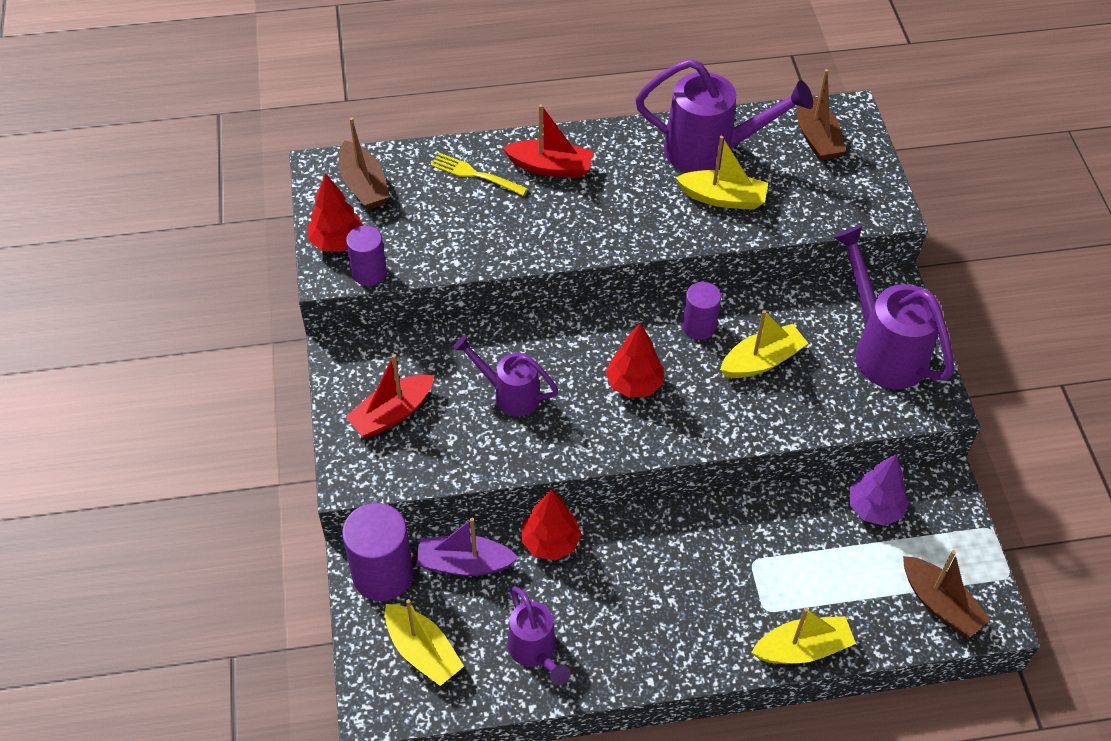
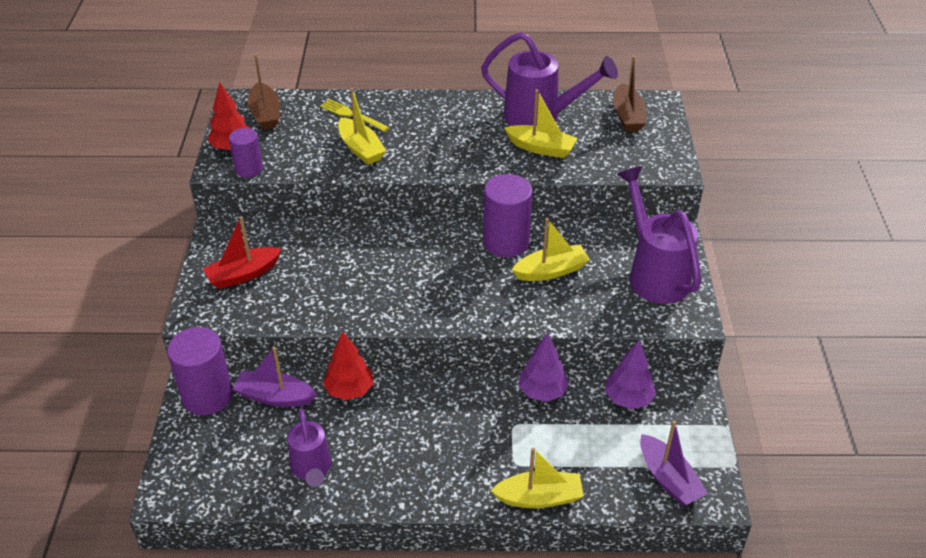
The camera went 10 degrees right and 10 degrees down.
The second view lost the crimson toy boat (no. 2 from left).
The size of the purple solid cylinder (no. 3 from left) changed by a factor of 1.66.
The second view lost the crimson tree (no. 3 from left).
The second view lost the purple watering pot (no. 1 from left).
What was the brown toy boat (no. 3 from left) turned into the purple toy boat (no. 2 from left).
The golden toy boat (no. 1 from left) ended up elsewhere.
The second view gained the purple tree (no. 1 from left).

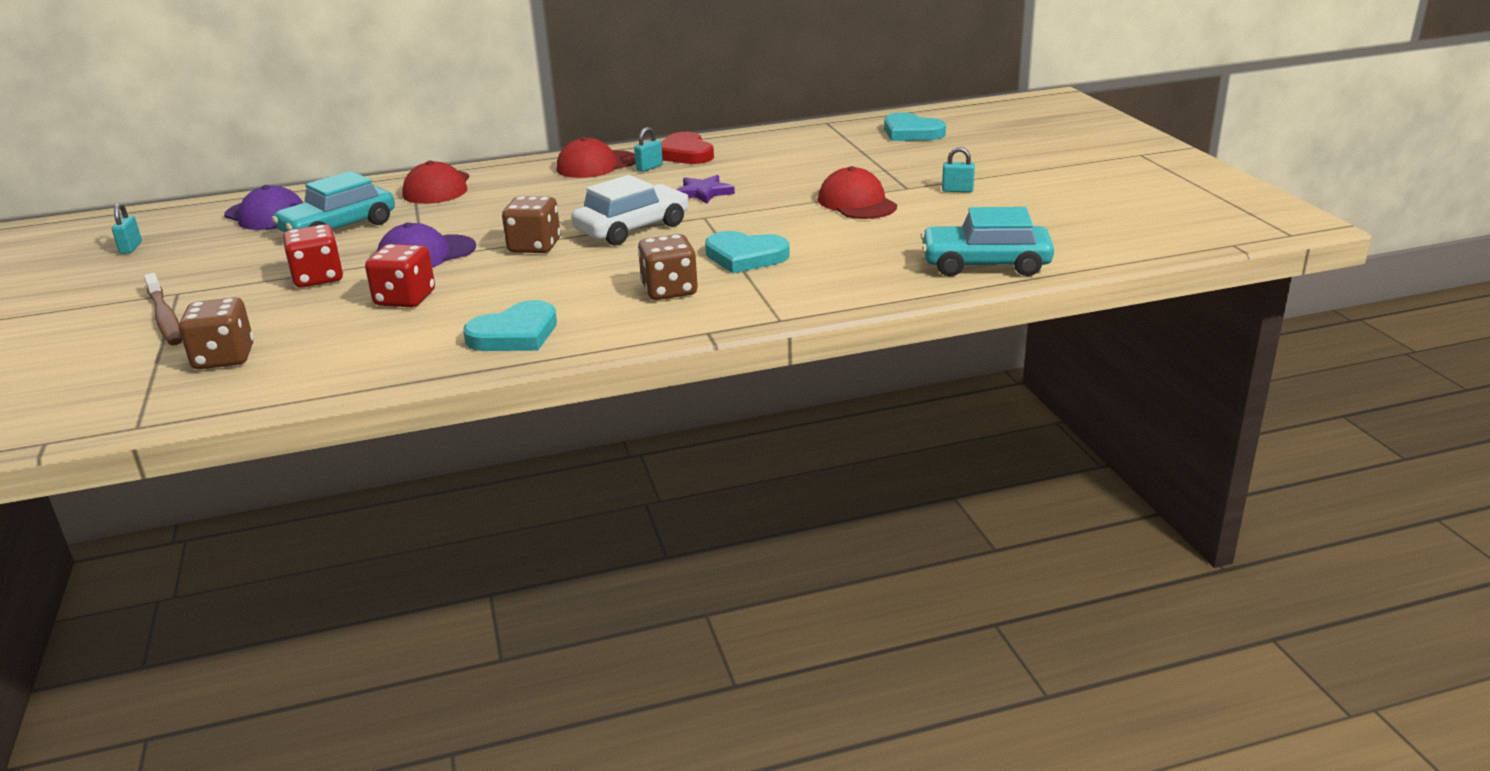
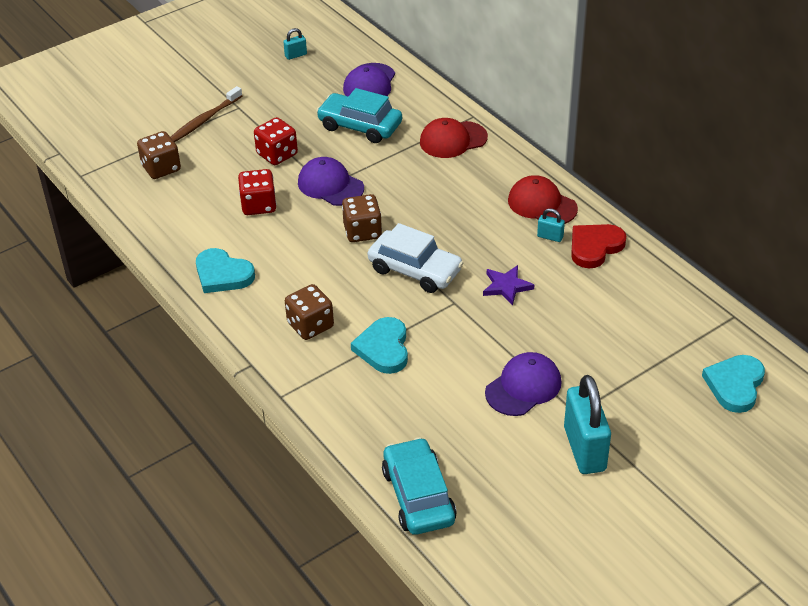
The camera went 70 degrees right and 15 degrees up.
The size of the teal small lock (no. 3 from left) changed by a factor of 2.29.
What was the crimson baseball cap (no. 3 from left) turned into the purple baseball cap (no. 3 from left).

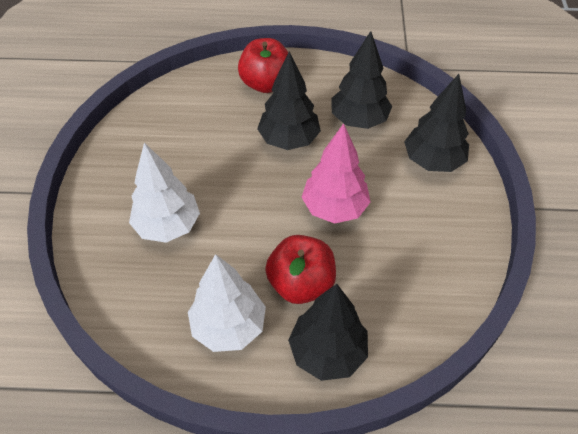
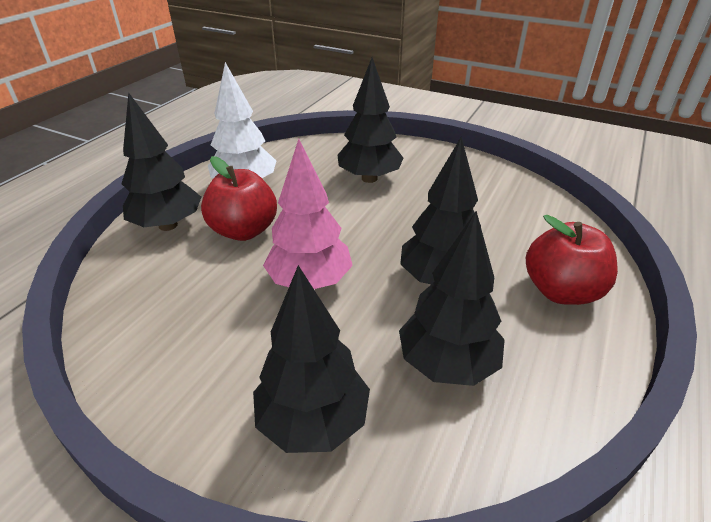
The camera went 115 degrees right and 15 degrees down.
What was the white tree (no. 1 from left) turned into the black tree (no. 3 from left).

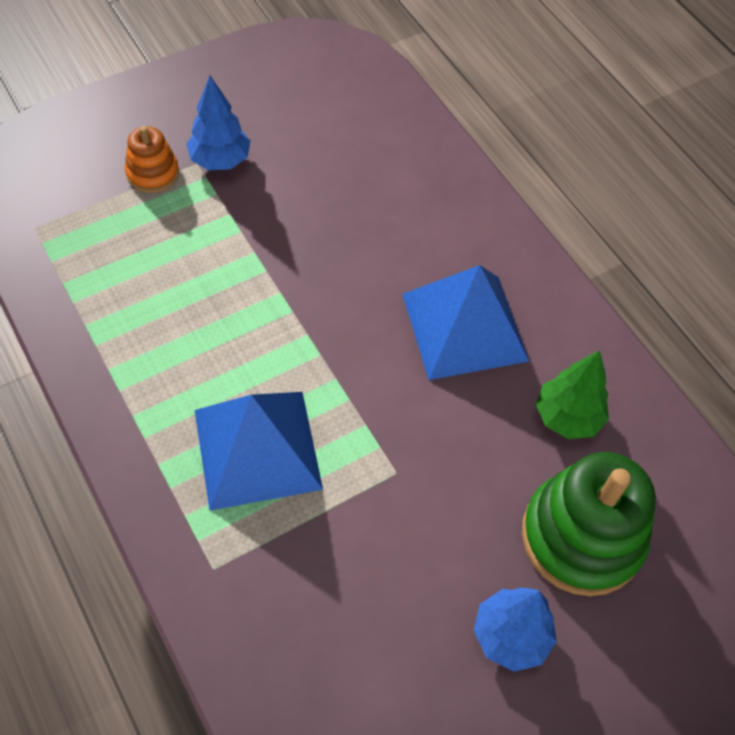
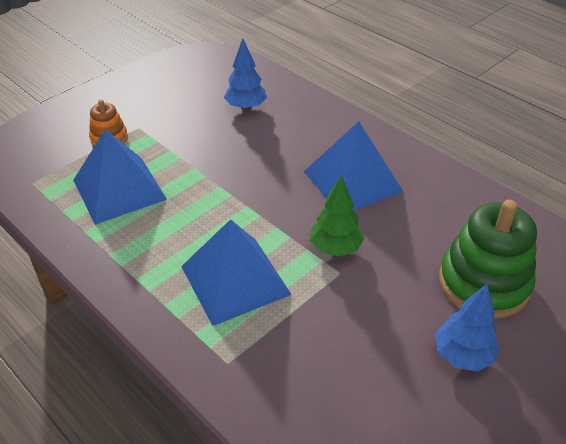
The camera went 10 degrees left and 15 degrees down.
The royal blue tree (no. 1 from left) ended up elsewhere.
The emerald tree ended up elsewhere.
The second view gained the royal blue pyramid (no. 1 from left).

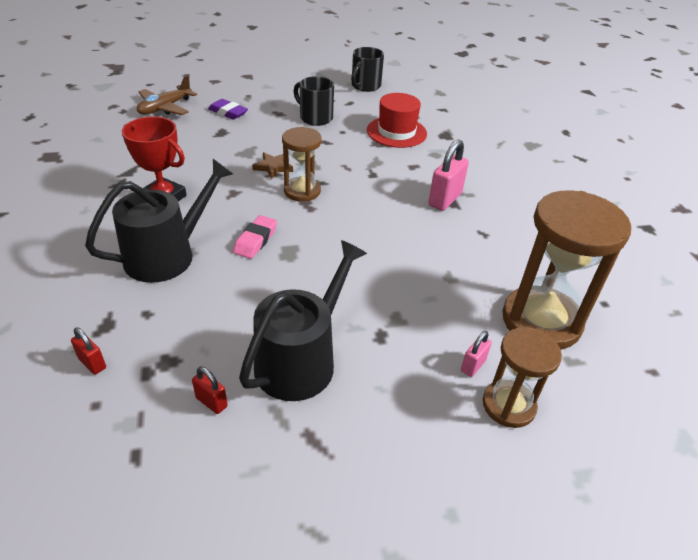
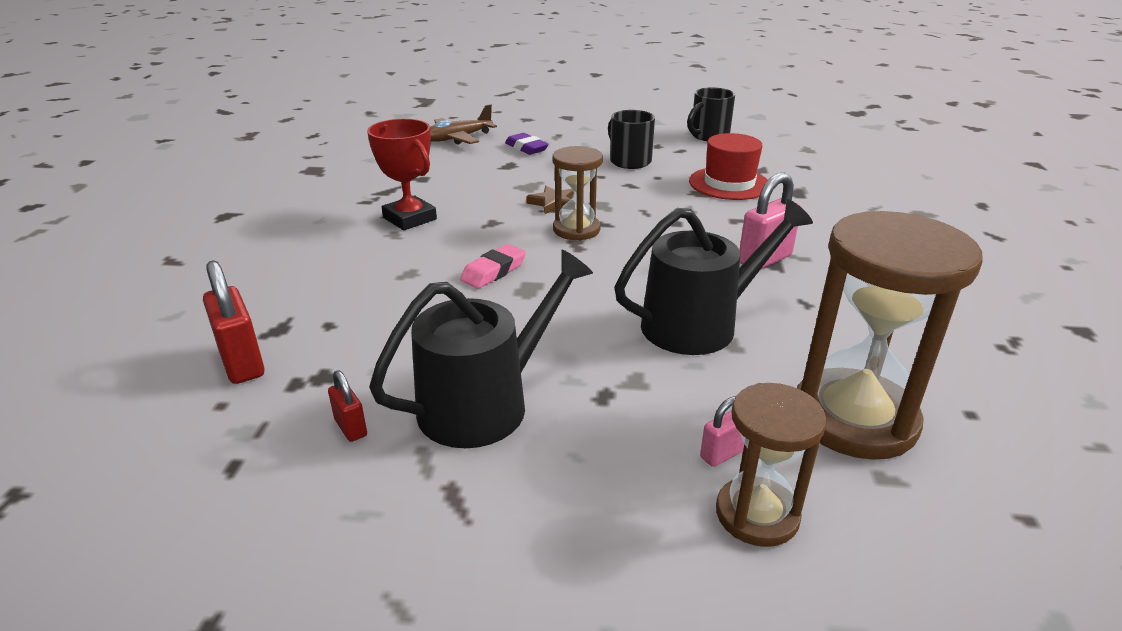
The camera went 20 degrees right and 10 degrees down.
The black watering pot (no. 1 from left in the first image) ended up elsewhere.
The size of the crimson small lock (no. 1 from left) changed by a factor of 1.85.

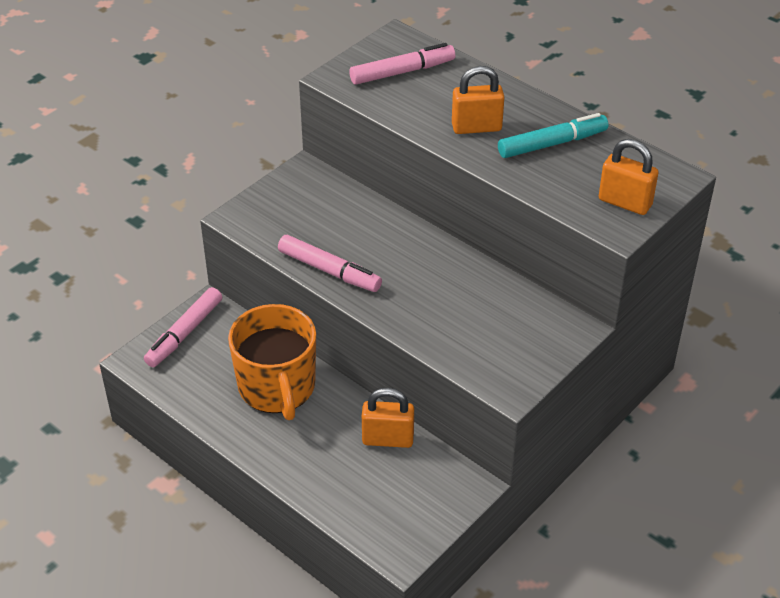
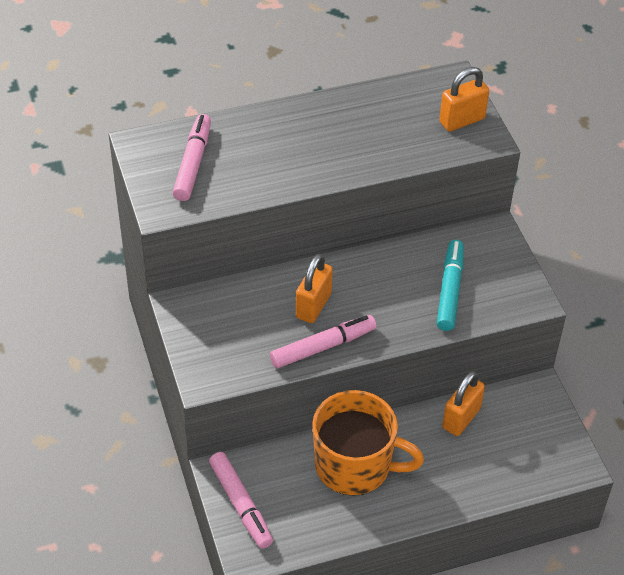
The camera went 60 degrees left and 5 degrees up.
The orange-coloured small lock (no. 2 from left in the first image) ended up elsewhere.
The teal marker pen ended up elsewhere.

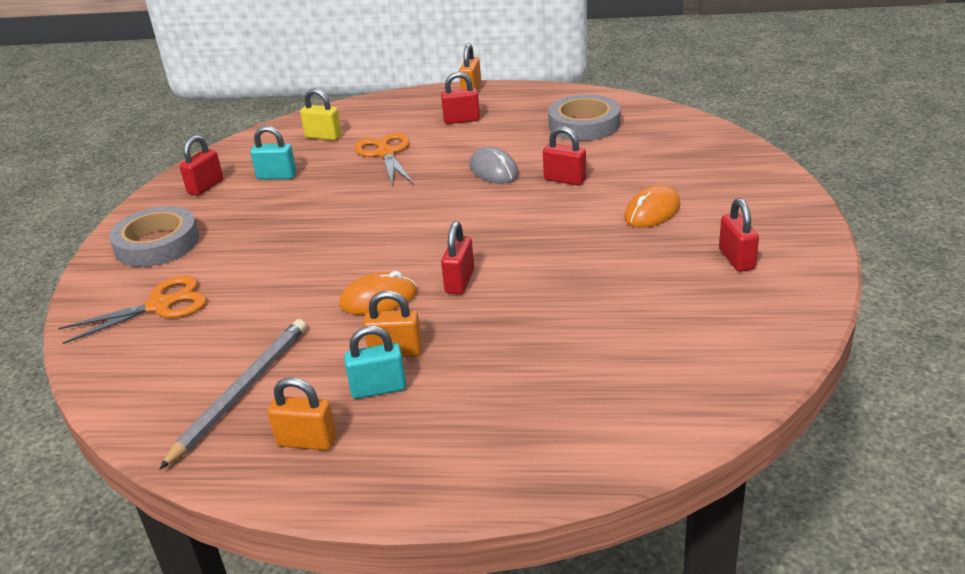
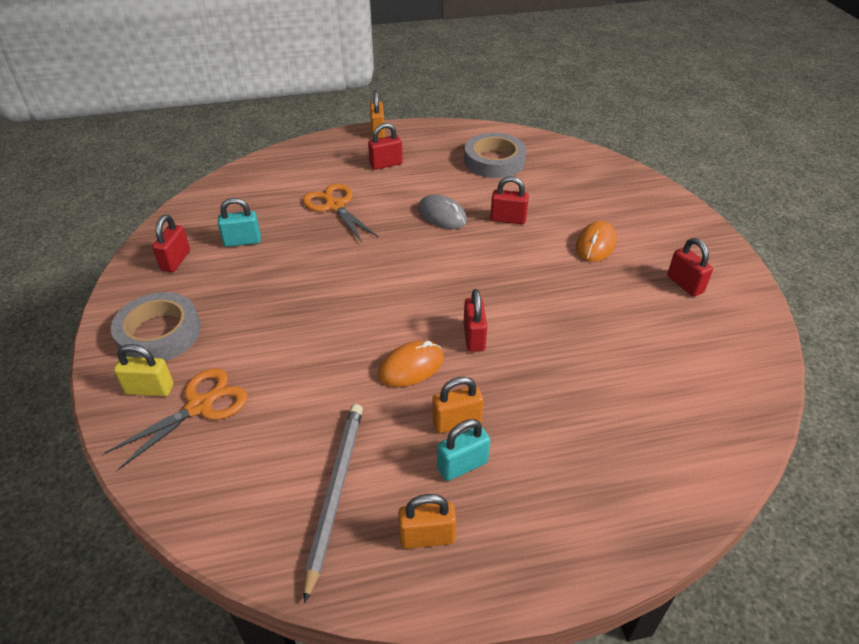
The camera went 20 degrees left and 10 degrees up.
The golden small lock ended up elsewhere.

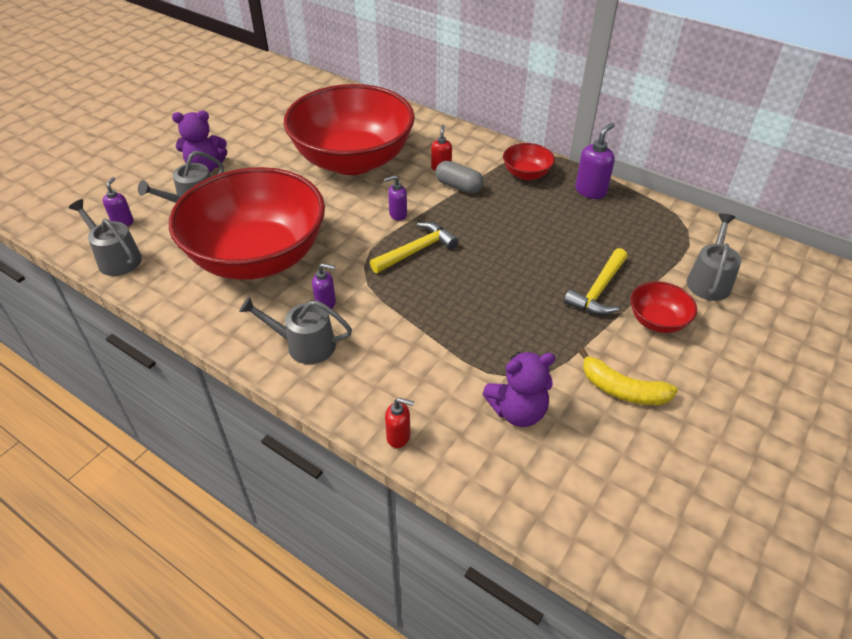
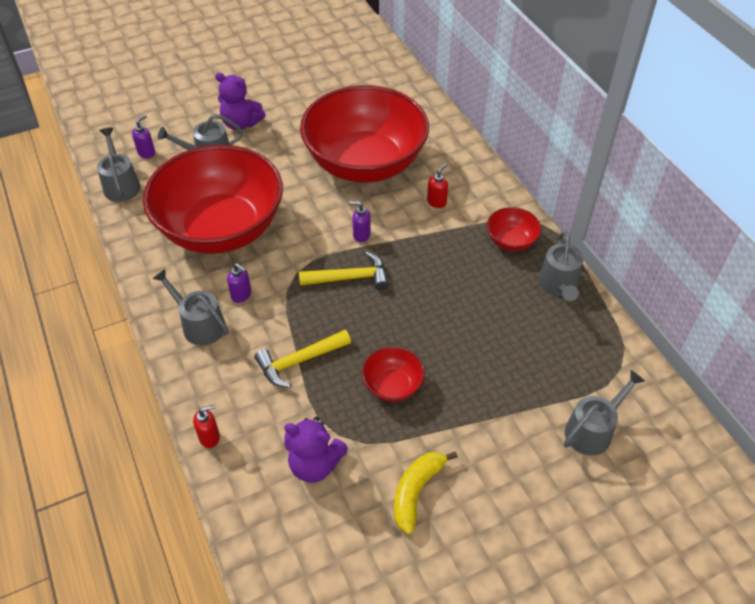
The camera went 30 degrees right and 5 degrees up.
Where the purple pump bottle (no. 4 from left) stood, the grey watering pot (no. 4 from left) came to stand.
The second view lost the grey capsule.
The golden claw hammer (no. 2 from left in the first image) ended up elsewhere.
The crimson bowl (no. 4 from left in the first image) ended up elsewhere.
The golden banana ended up facing another way, 60 degrees clockwise from before.
The crimson pump bottle (no. 1 from left) ended up facing another way, 60 degrees counterclockwise from before.

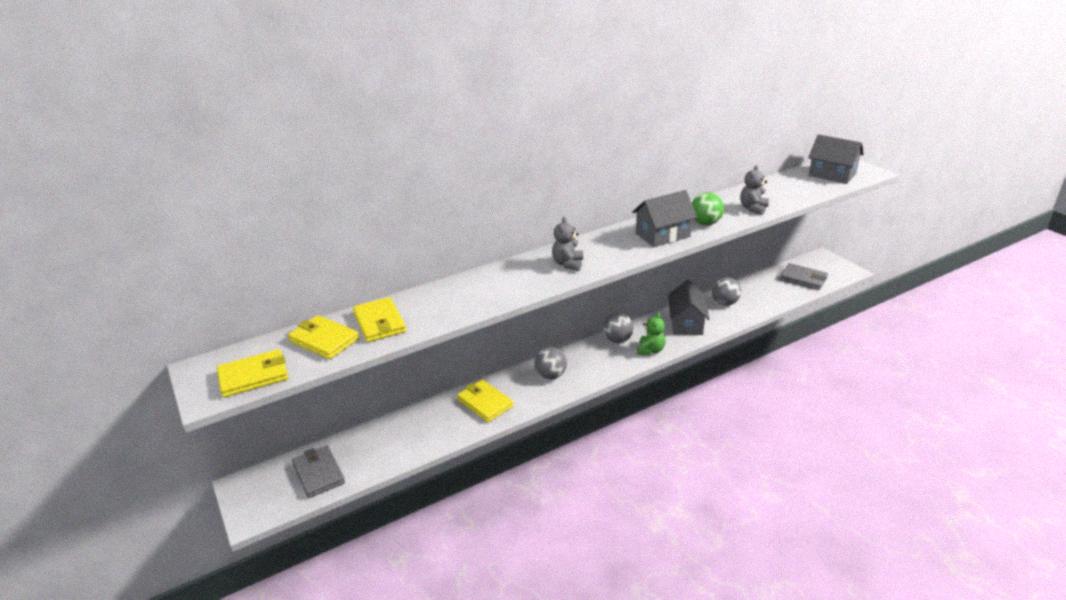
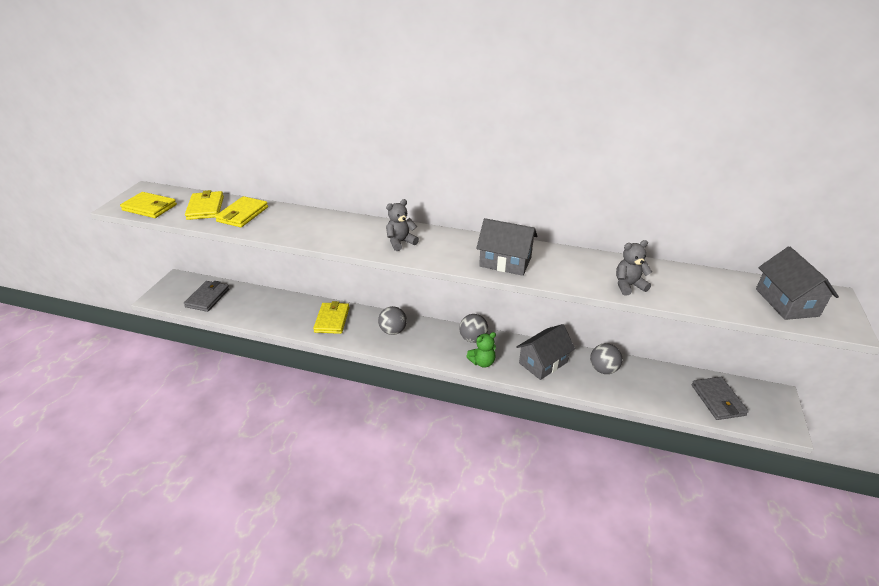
The camera went 45 degrees right and 5 degrees up.
The second view lost the emerald ball.

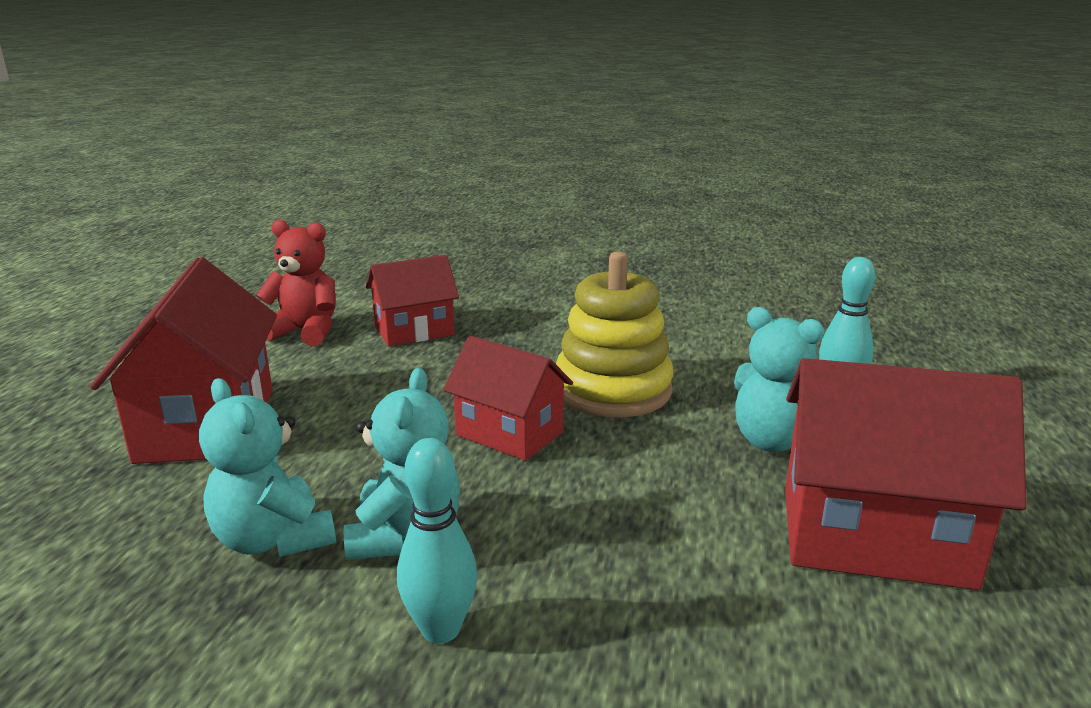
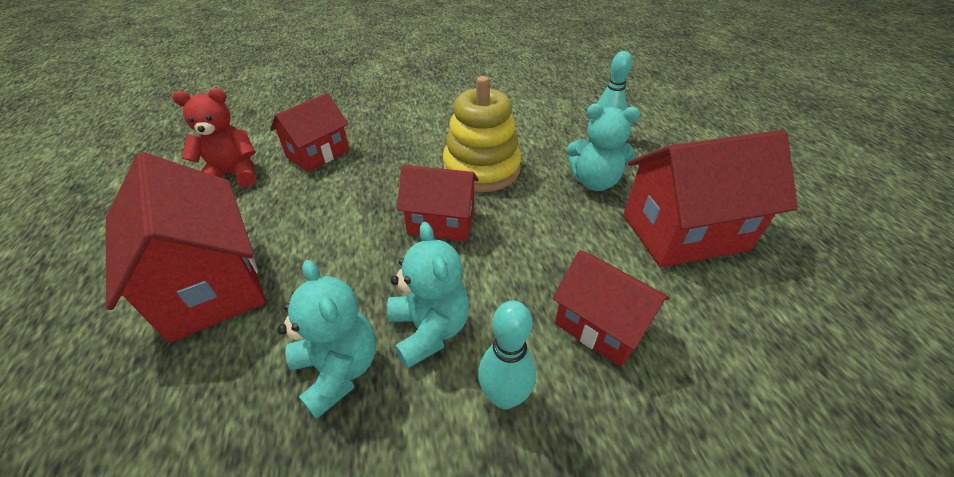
The camera went 25 degrees left and 20 degrees up.
The teal teddy bear (no. 1 from left) ended up facing another way, 150 degrees counterclockwise from before.
The second view gained the crimson cottage (no. 4 from left).

